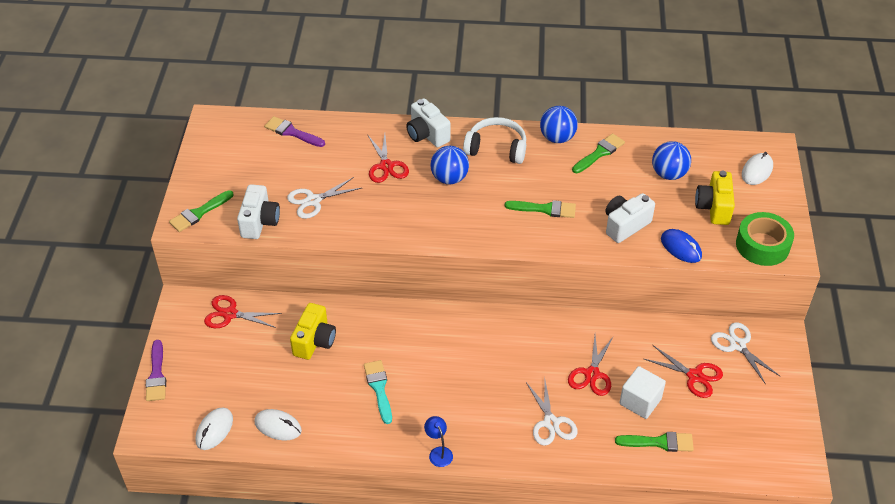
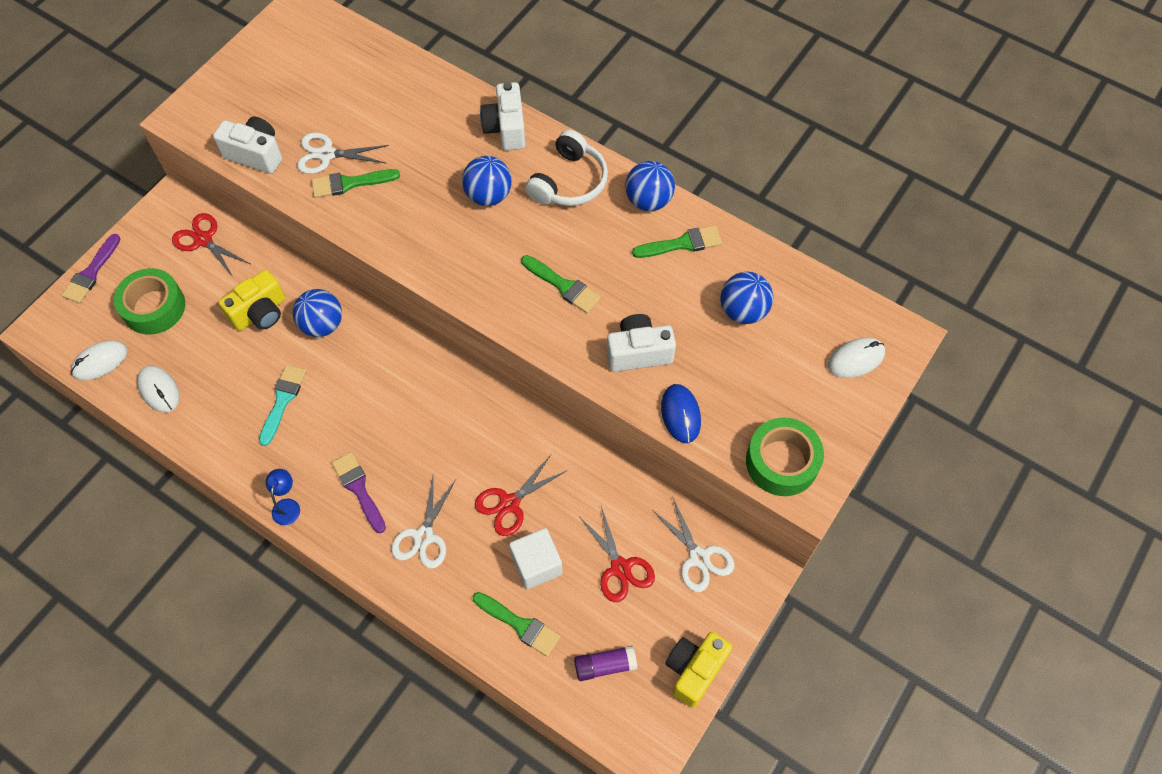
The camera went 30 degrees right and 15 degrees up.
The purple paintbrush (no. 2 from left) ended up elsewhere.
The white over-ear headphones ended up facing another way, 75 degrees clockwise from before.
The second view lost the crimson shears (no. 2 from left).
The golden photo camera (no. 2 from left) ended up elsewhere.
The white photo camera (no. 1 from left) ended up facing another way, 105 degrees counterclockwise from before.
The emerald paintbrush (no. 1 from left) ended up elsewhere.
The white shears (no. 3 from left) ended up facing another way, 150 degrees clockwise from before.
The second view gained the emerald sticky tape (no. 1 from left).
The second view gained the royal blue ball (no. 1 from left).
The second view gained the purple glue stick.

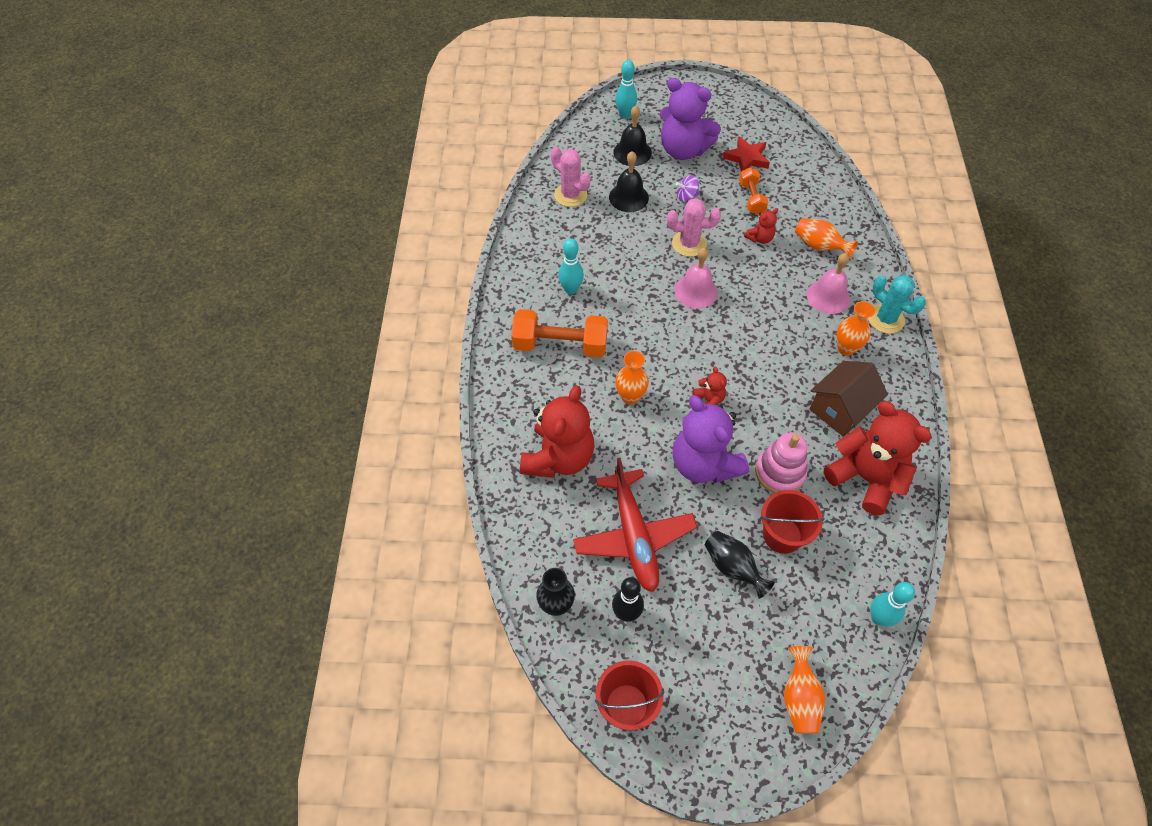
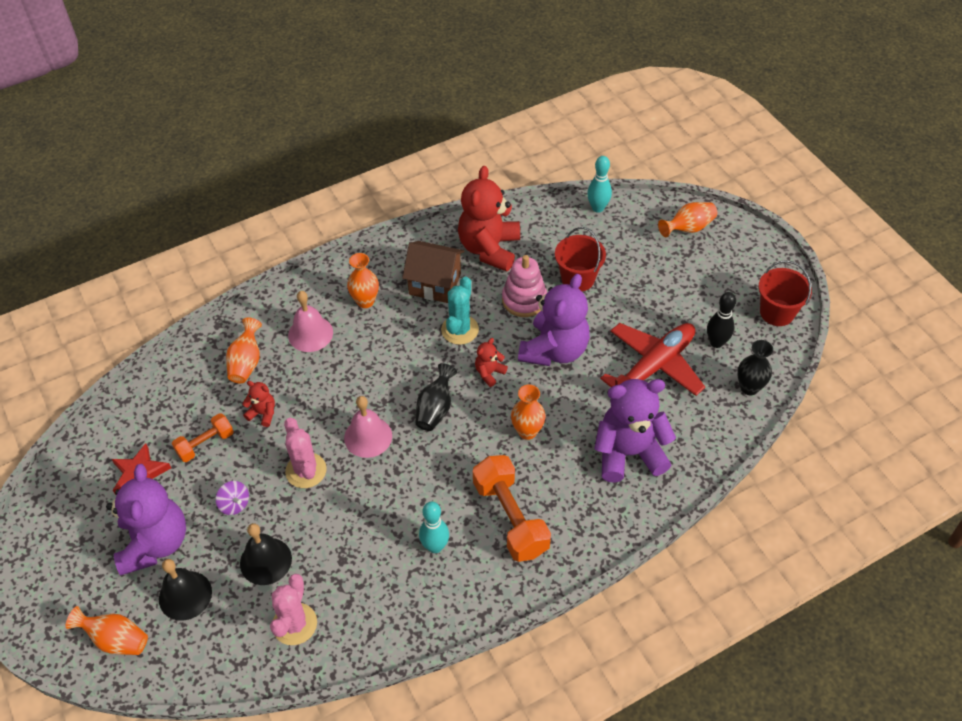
The camera went 120 degrees left and 5 degrees down.
Where the teal bowling pin (no. 2 from left) stood, the orange-coloured tall vase (no. 1 from left) came to stand.
The teal saguaro cactus ended up elsewhere.
What was the crimson teddy bear (no. 1 from left) turned into the purple teddy bear (no. 3 from left).
The black tall vase (no. 2 from left in the first image) ended up elsewhere.

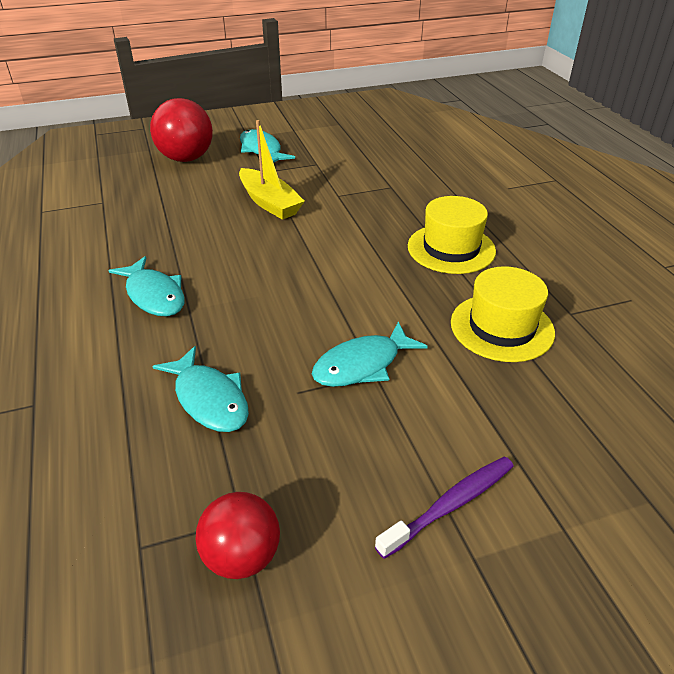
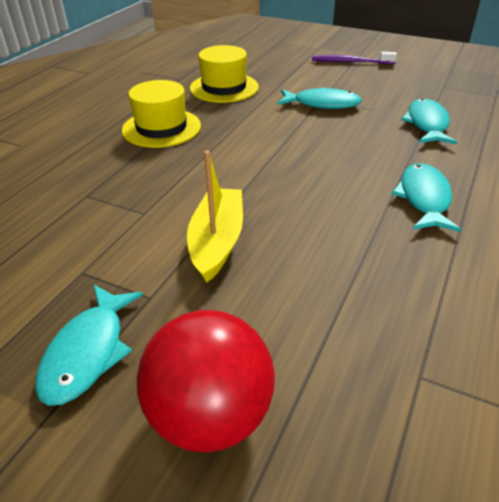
The camera went 135 degrees left and 0 degrees up.
The second view lost the crimson ball (no. 2 from left).

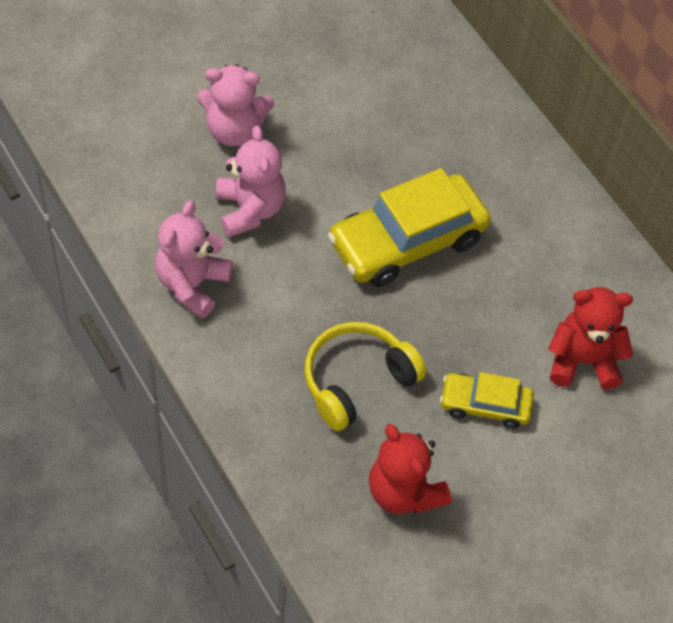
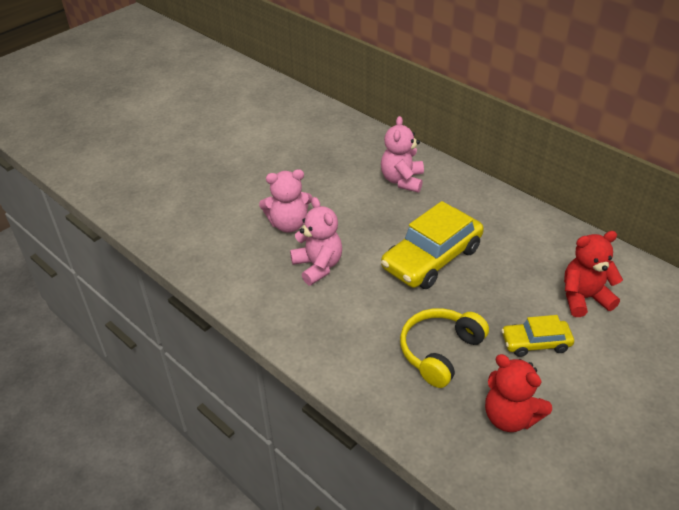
The camera went 10 degrees left and 15 degrees down.
The rosy teddy bear (no. 1 from left in the first image) ended up elsewhere.

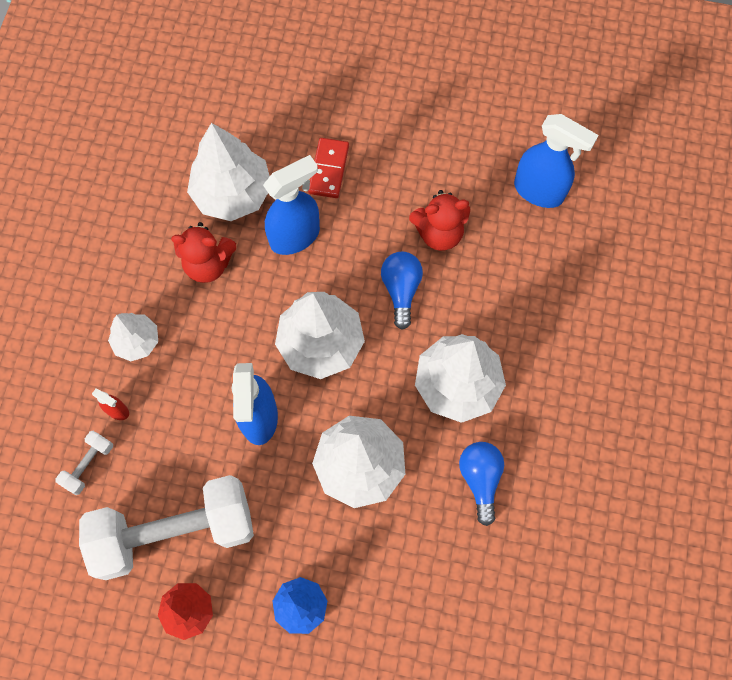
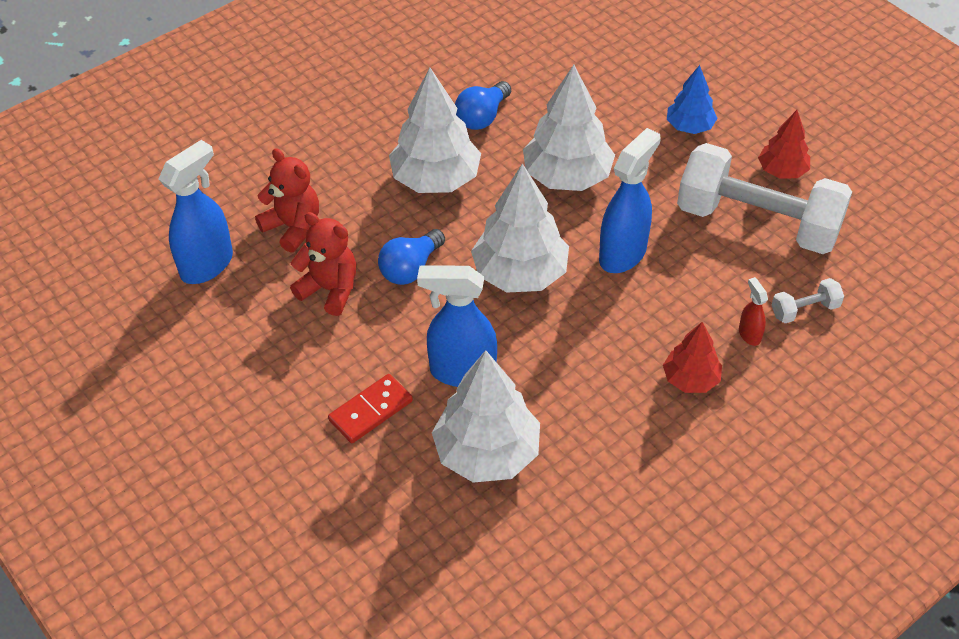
The camera went 140 degrees left and 20 degrees down.
The royal blue spray cleaner (no. 3 from left in the first image) ended up facing another way, 60 degrees clockwise from before.
The crimson teddy bear (no. 1 from left) ended up elsewhere.
What was the white tree (no. 1 from left) turned into the crimson tree (no. 1 from left).

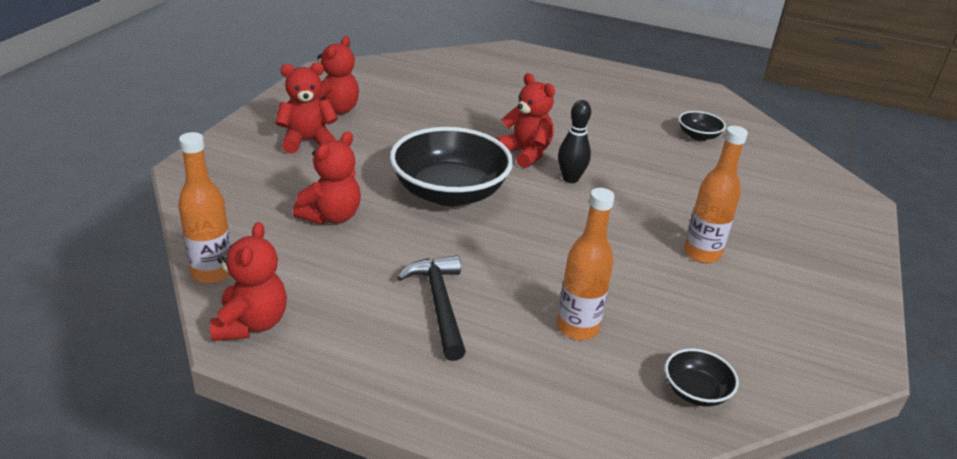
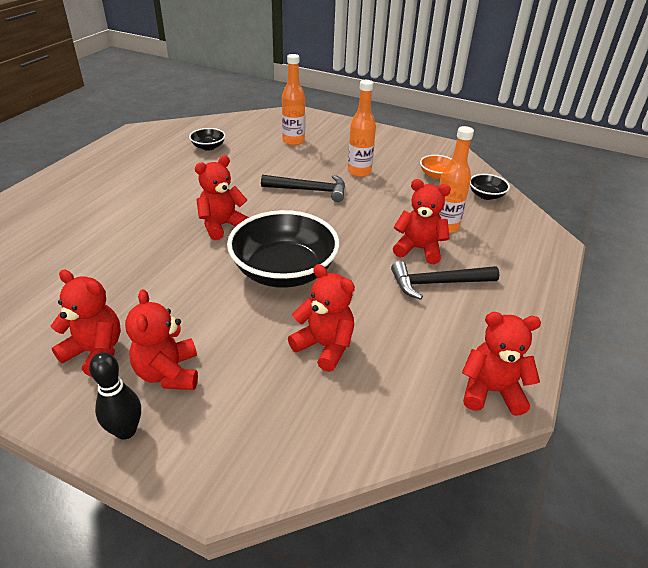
The camera went 85 degrees left and 5 degrees up.
The black bowling pin ended up elsewhere.
The orange-coloured drink bottle (no. 1 from left) ended up elsewhere.
The second view gained the orange-coloured bowl.
The second view gained the black claw hammer (no. 1 from left).
The second view gained the crimson teddy bear (no. 5 from left).

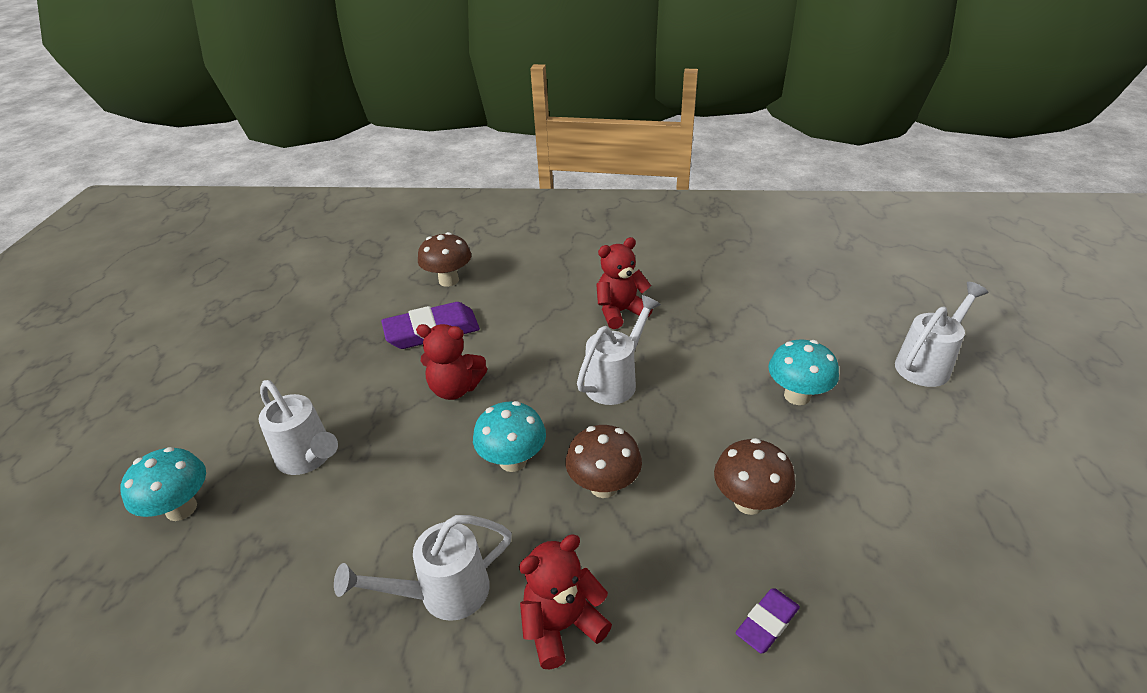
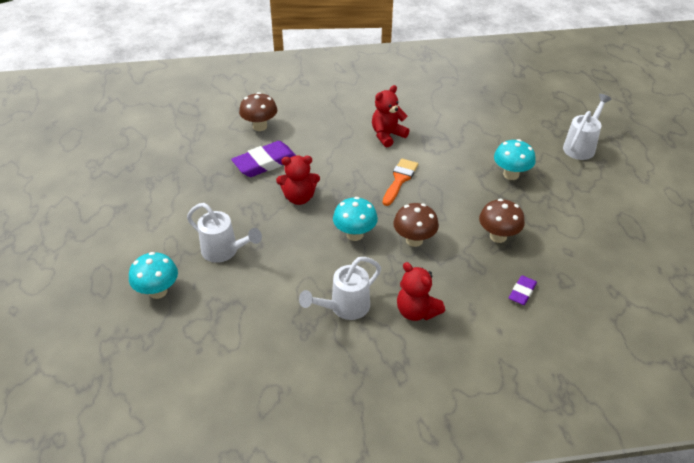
The camera went 15 degrees left and 5 degrees up.
Where the white watering pot (no. 3 from left) stood, the orange-coloured paintbrush came to stand.
The crimson teddy bear (no. 2 from left in the first image) ended up facing another way, 90 degrees counterclockwise from before.

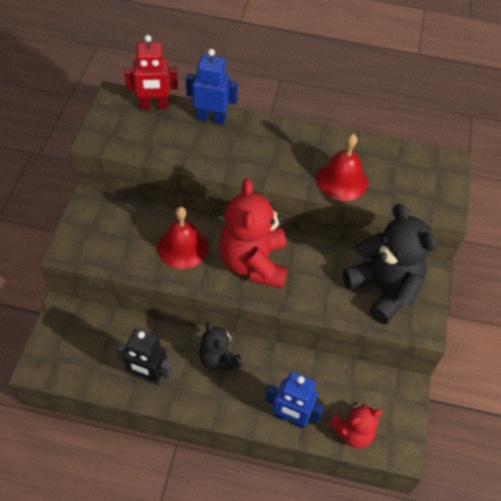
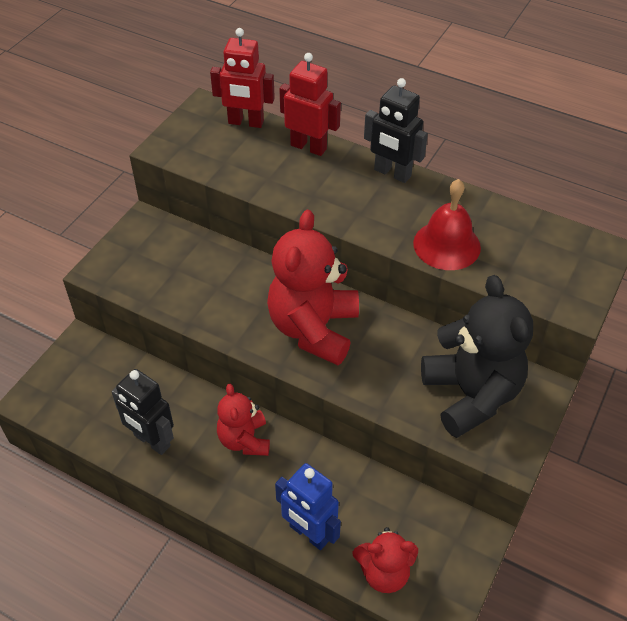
The camera went 20 degrees right and 5 degrees down.
What was the royal blue toy robot (no. 1 from left) turned into the crimson toy robot (no. 2 from left).
The second view lost the crimson hand bell (no. 1 from left).
What was the black teddy bear (no. 1 from left) turned into the crimson teddy bear (no. 1 from left).
The second view gained the black toy robot (no. 2 from left).

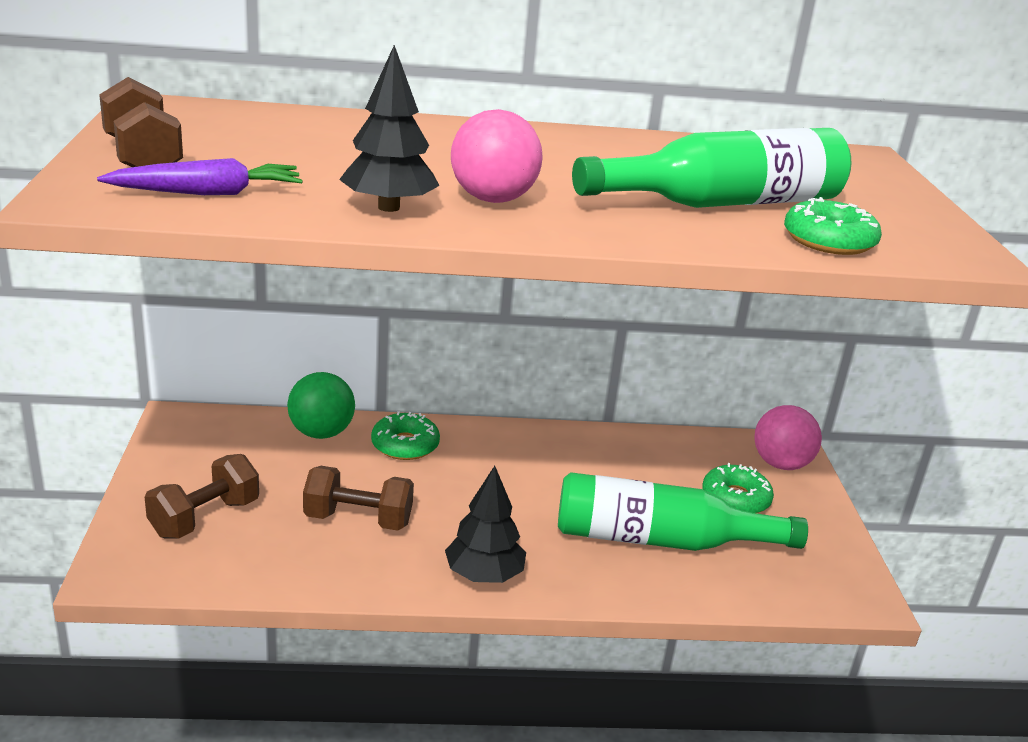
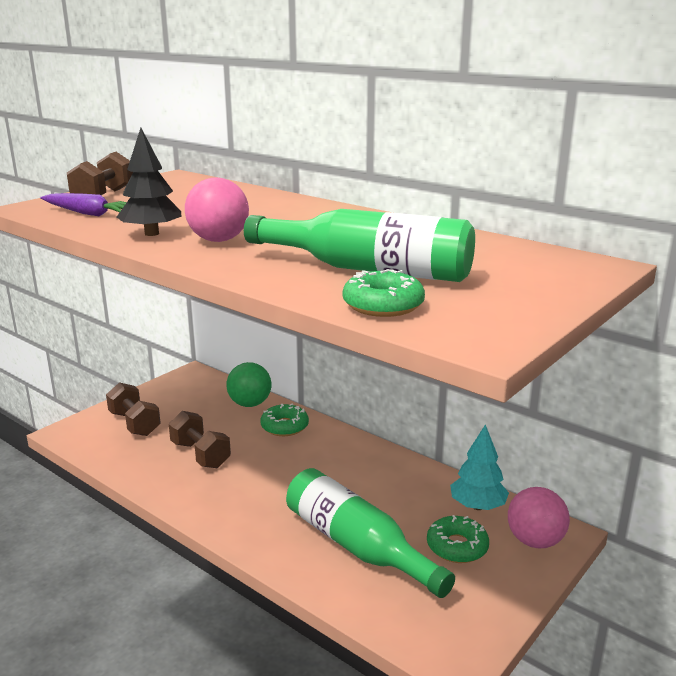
The camera went 45 degrees right and 5 degrees down.
The brown dumbbell (no. 2 from left) ended up facing another way, 60 degrees clockwise from before.
The second view lost the black tree (no. 2 from left).
The second view gained the teal tree.

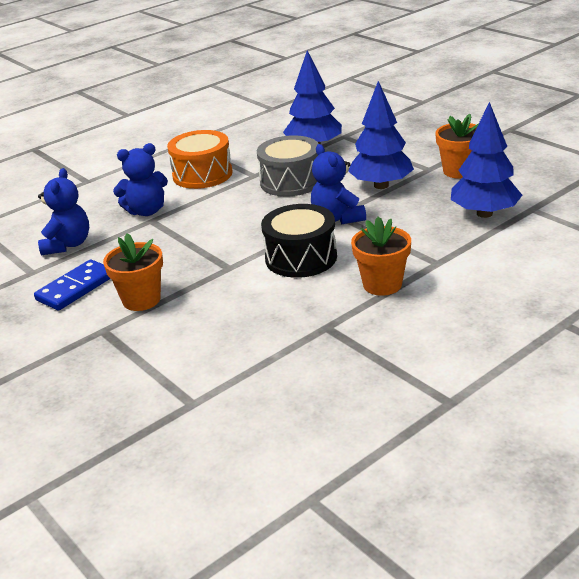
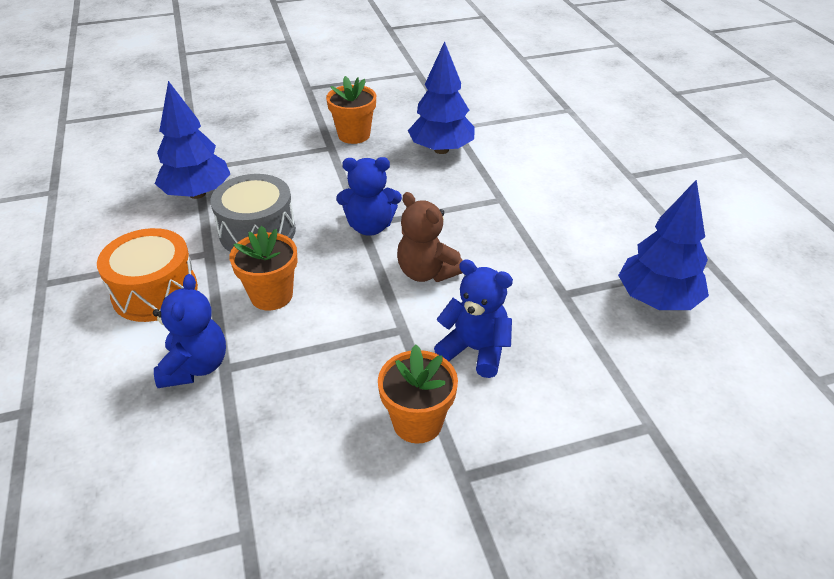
The camera went 70 degrees left and 10 degrees up.
The royal blue tree (no. 2 from left in the first image) ended up elsewhere.
The royal blue teddy bear (no. 1 from left in the first image) ended up elsewhere.
Where the black drum stood, the brown teddy bear came to stand.
The orange-coloured flower pot (no. 2 from left in the first image) ended up elsewhere.
The second view lost the royal blue domino piece.

